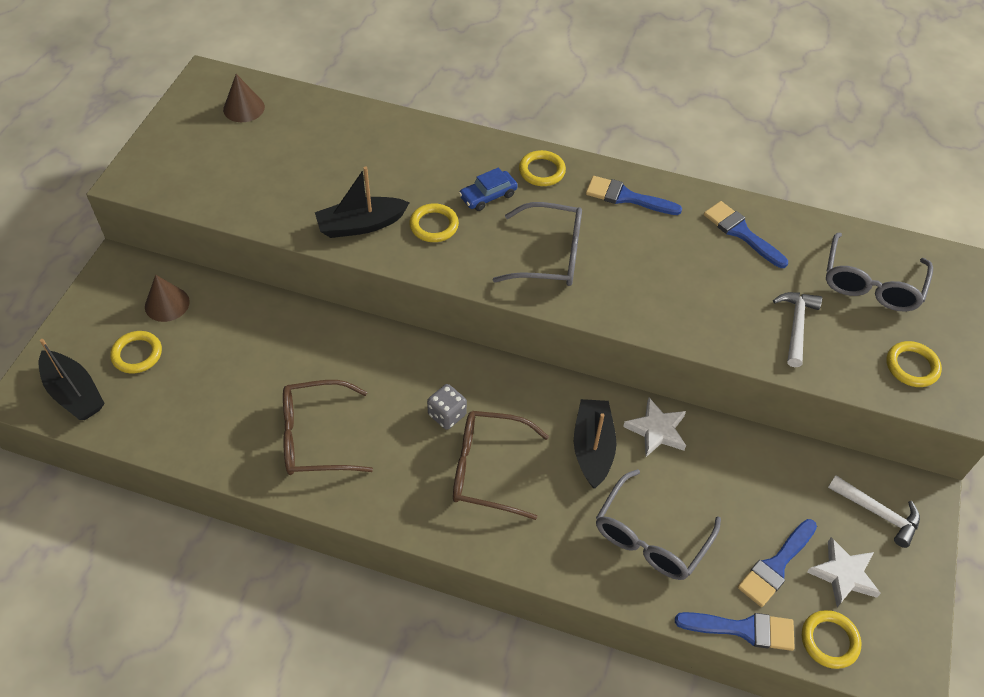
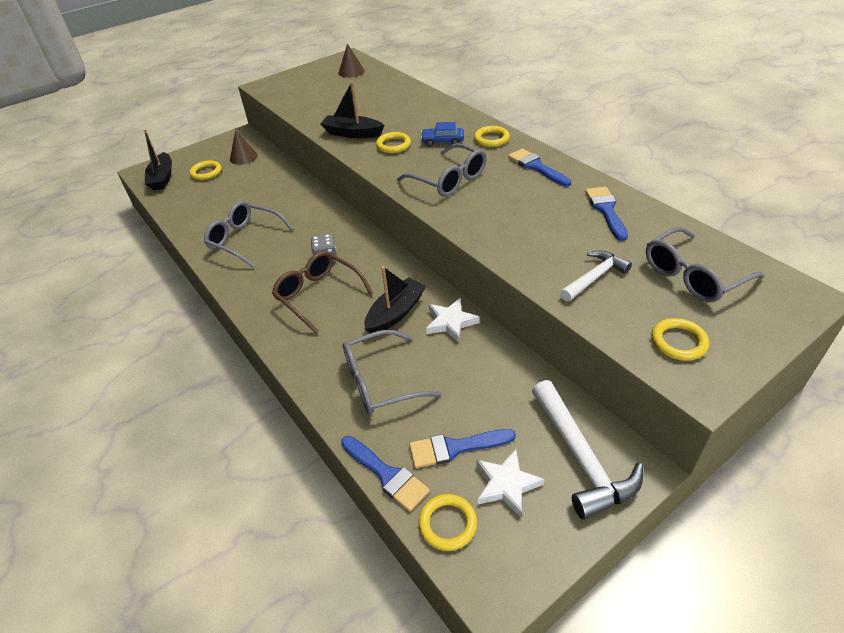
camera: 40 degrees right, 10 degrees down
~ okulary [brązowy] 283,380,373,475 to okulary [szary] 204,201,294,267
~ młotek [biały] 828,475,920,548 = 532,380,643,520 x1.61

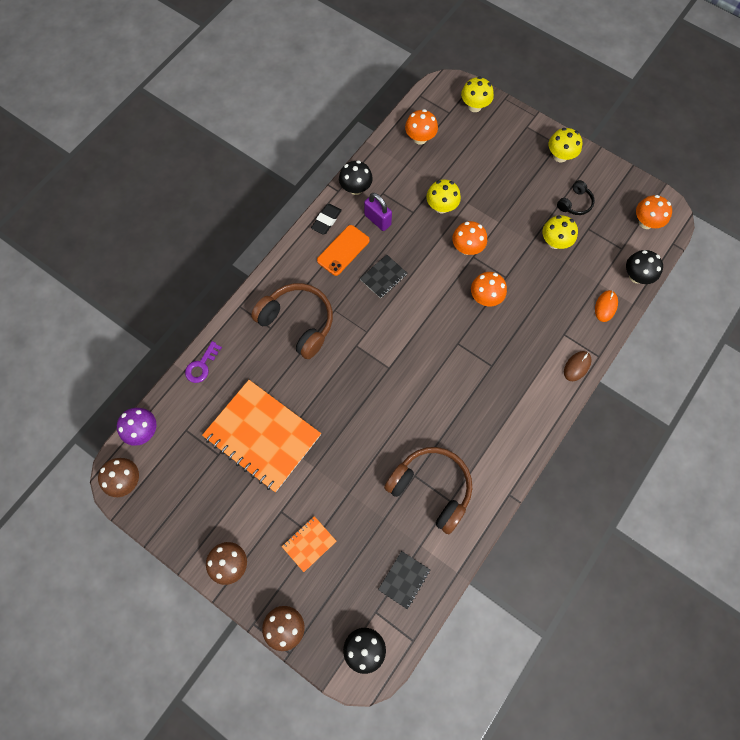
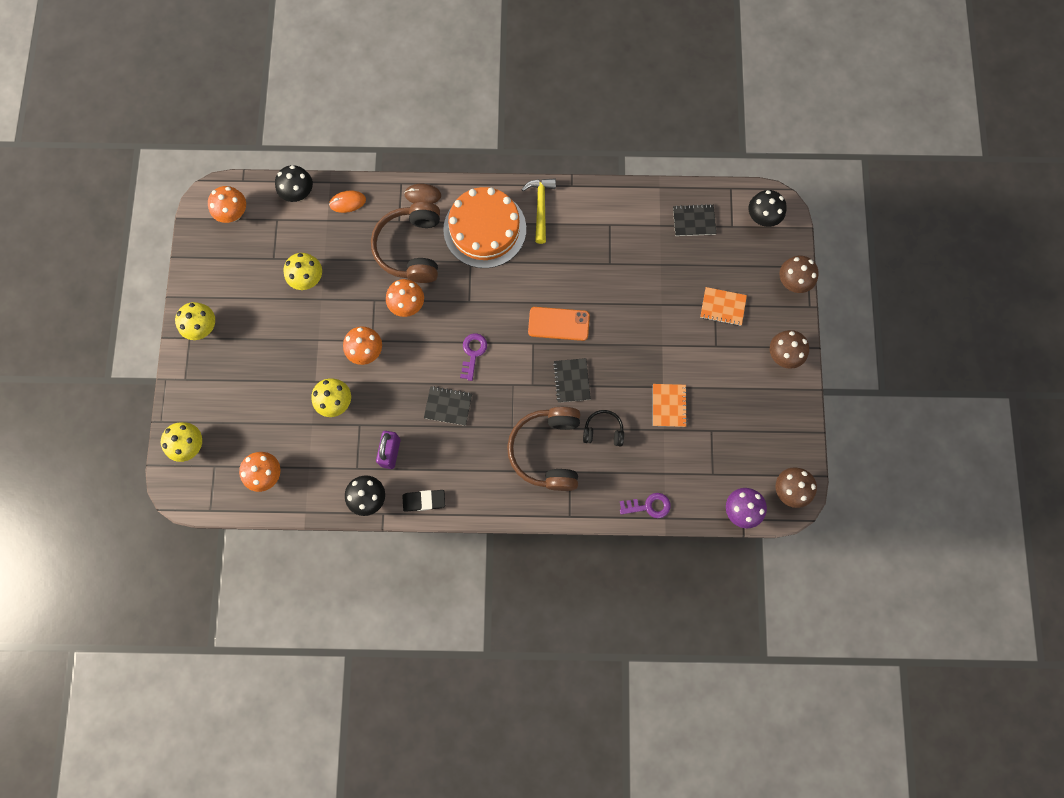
camera: 125 degrees left, 5 degrees up
~ zeszyt [pomarańczowy] 202,380,321,492 = 653,384,687,427 x0.44
~ telefon [pomarańczowy] 317,225,370,276 to 528,307,590,341
~ słuchawki [brązowy] 384,447,472,534 to 371,202,440,283
~ słuchawki [czarny] 557,180,595,215 to 583,410,624,447
+ tort [pomarańczowy] 443,187,526,268
+ klucz [fioletowy] 460,333,487,381
+ młotek [żółty] 521,178,556,244
+ zeszyt [czarny] 553,358,591,403

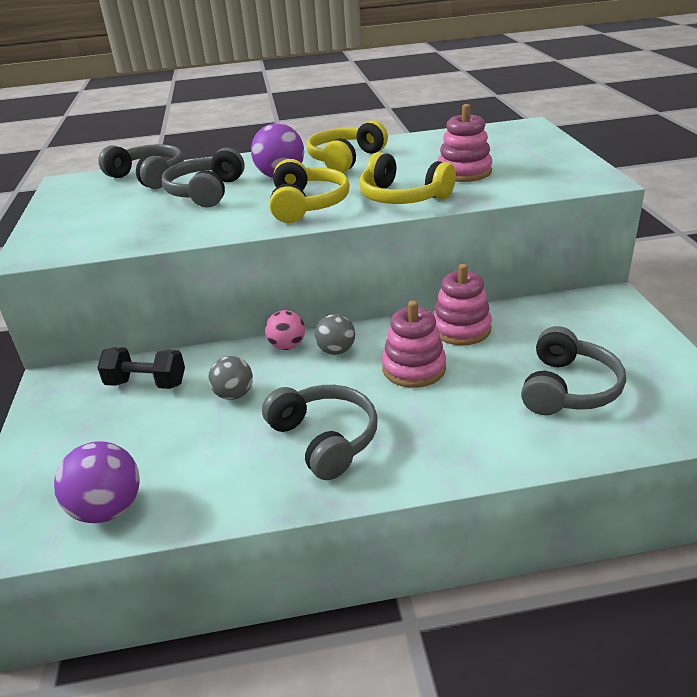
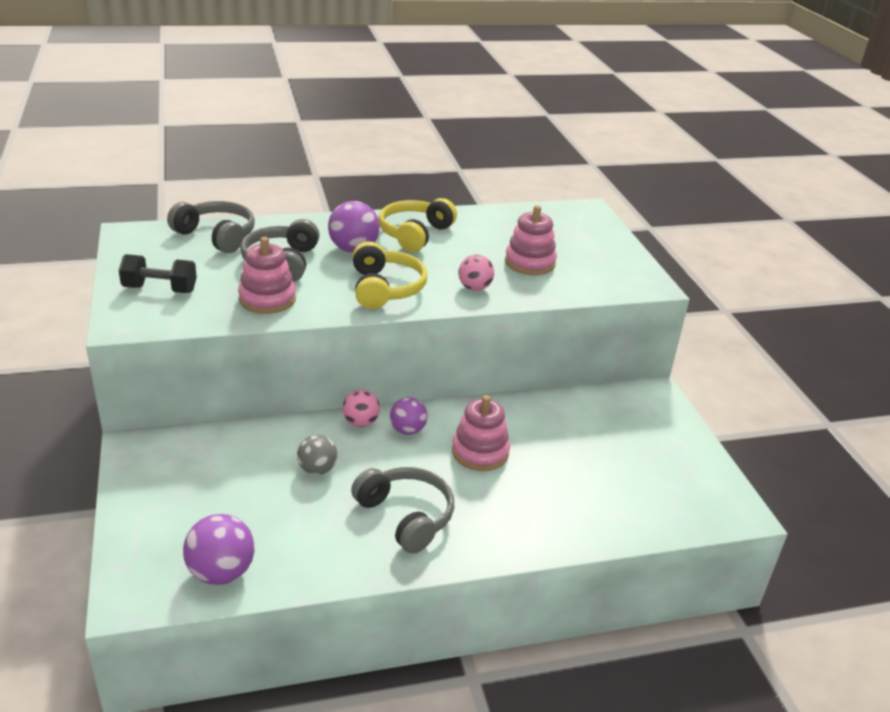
camera: 10 degrees left, 0 degrees up
~ hantel [czarny] 97,347,185,389 to 119,254,197,293
~ piłka [szary] 315,314,355,355 to piłka [fioletowy] 390,397,428,435
~ słuchawki [żółty] 359,152,456,204 to piłka [różowy] 458,255,494,291
~ zabawka nakładanka [różowy] 433,264,492,345 to 238,237,296,314
- słuchawki [szary] 521,326,626,415

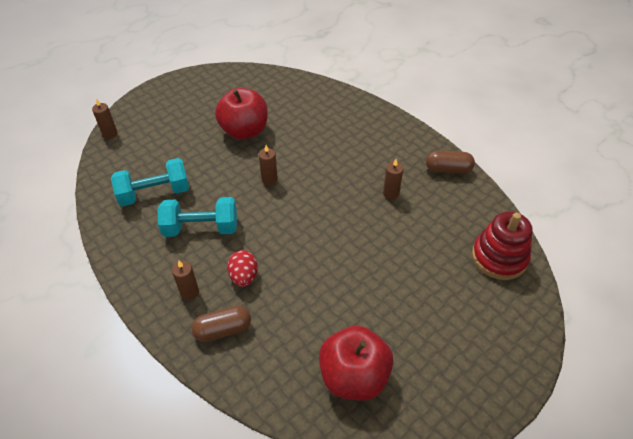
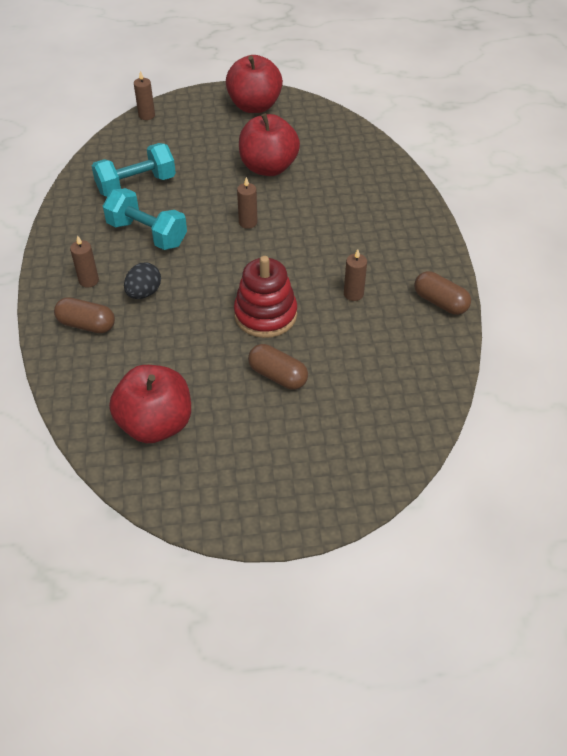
camera: 35 degrees right, 0 degrees up
~ hantel [turkusowy] 111,158,189,206 = 92,143,176,197 45 degrees counterclockwise
~ jajko [czerwony] 227,250,258,287 to jajko [czarny] 124,262,161,299
~ zabawka nakładanka [czerwony] 472,211,533,280 to 234,256,297,338
+ jabłko [czerwony] 226,55,283,113
+ kapsułka [brązowy] 248,344,308,389

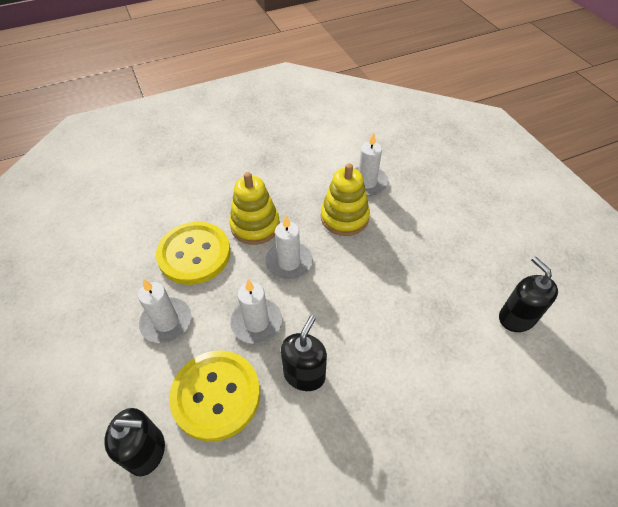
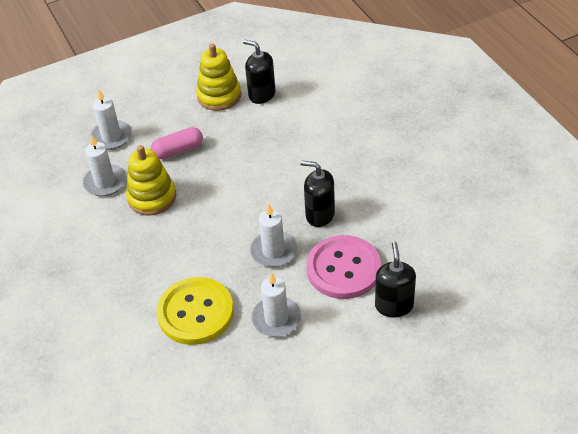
camera: 90 degrees left, 5 degrees down
~ guzik [żółty] 169,350,260,442 to guzik [różowy] 306,235,381,299
~ zabawka nakładanka [żółty] 229,172,280,245 to 196,43,241,111
~ świeca [biały] 265,216,313,280 to 90,90,132,150
~ dozownik mydła [czarny] 499,256,558,332 = 243,40,275,104 60 degrees clockwise
+ kapsułka [różowy] 151,127,203,159

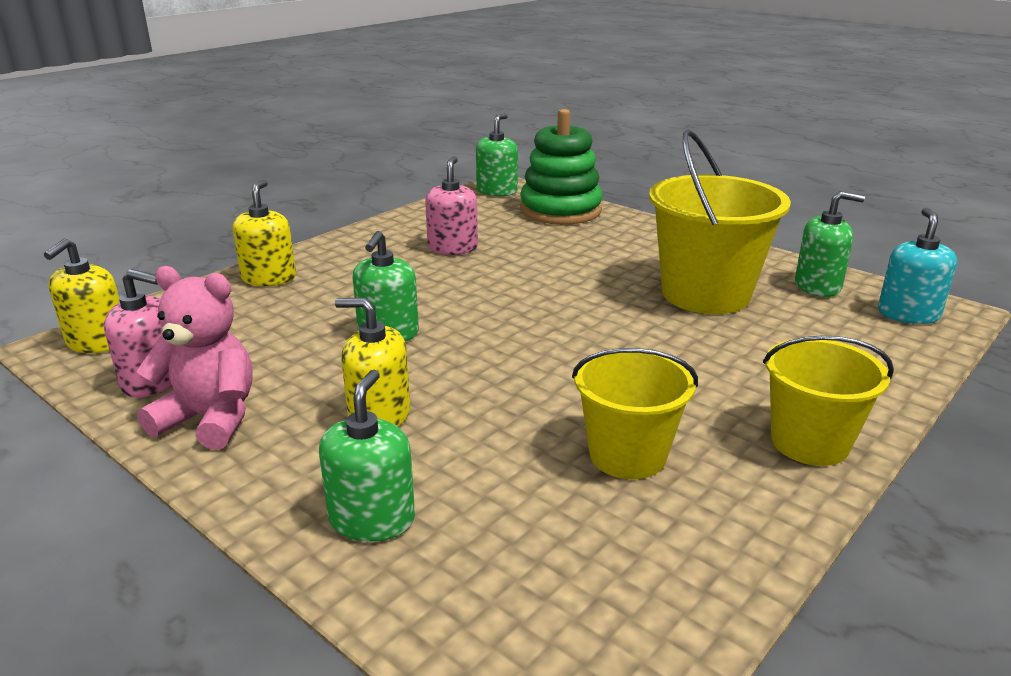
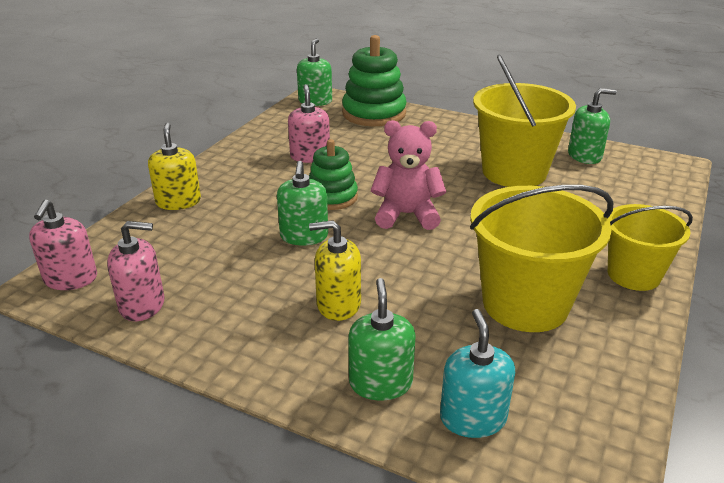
camera: 15 degrees left, 5 degrees up
~ dozownik mydła [żółty] 44,238,120,353 to dozownik mydła [różowy] 29,199,97,290
~ miś [różowy] 136,266,253,449 to 371,120,446,230
~ wiadro [żółty] 572,348,698,479 = 470,185,613,332 x1.58
~ dozownik mydła [turkusowy] 878,208,957,324 to 440,309,515,438
+ zabawka nakładanka [zielony] 309,139,358,210

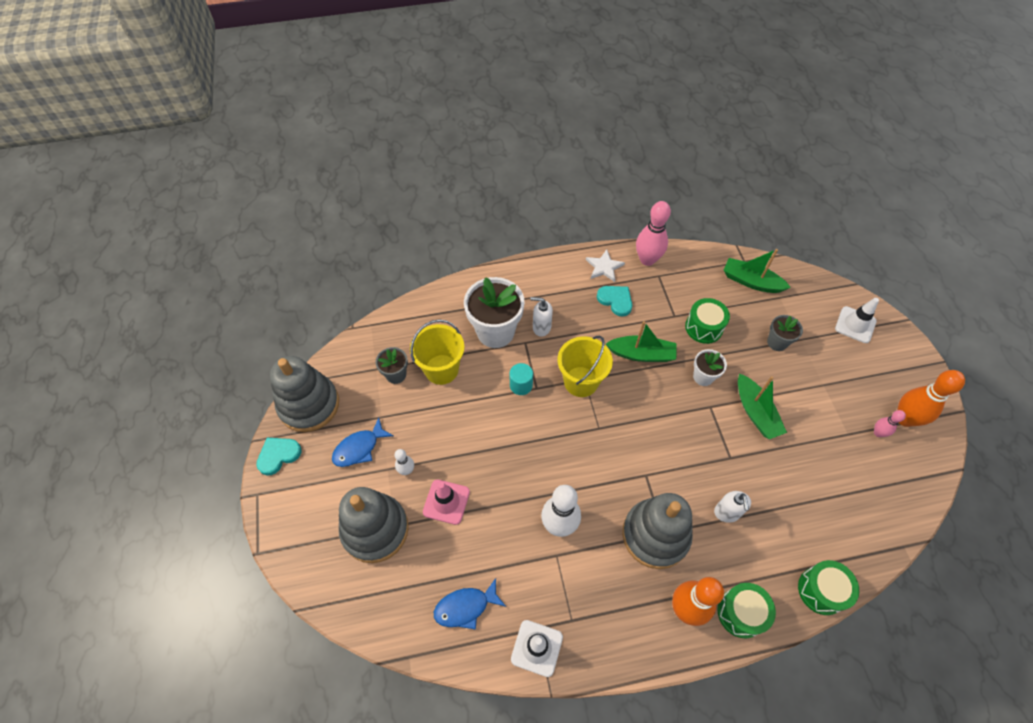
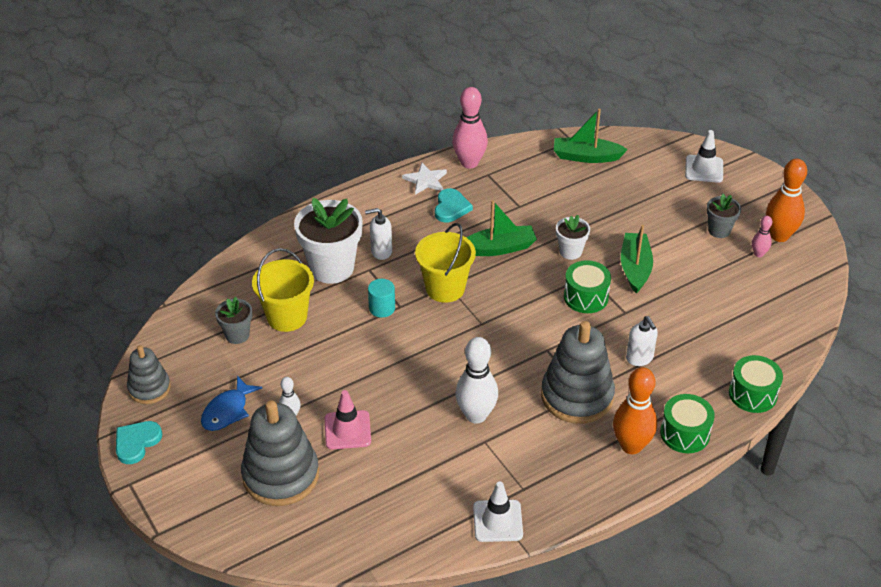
camera: 20 degrees left, 15 degrees down
~ zabawka nakładanka [szary] 270,356,339,432 = 127,345,171,404 x0.58
- ryba [niebieski] 434,578,506,629
~ serce [turkusowy] 597,286,632,317 = 435,188,473,223 75 degrees clockwise
~ bęben [zielony] 685,298,730,344 to 564,260,611,313
~ łódka [zielony] 738,373,787,439 = 621,225,653,293 135 degrees counterclockwise
~ doniczka [szary] 767,315,803,351 to 707,194,741,238

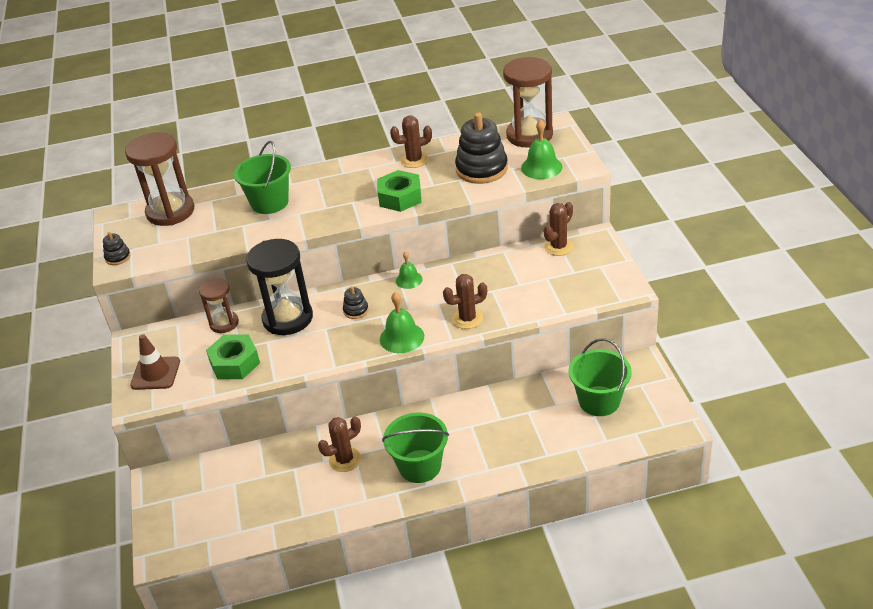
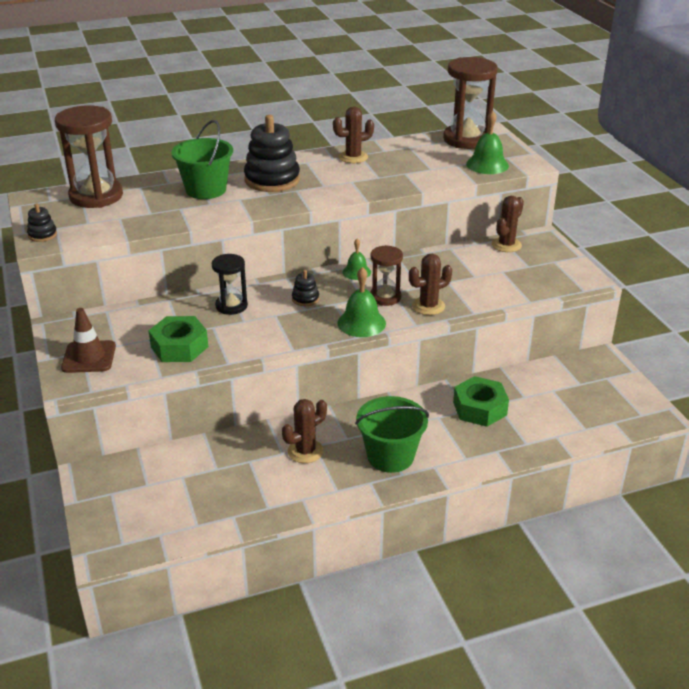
camera: 10 degrees left, 5 degrees down
~ klepsydra [brązowy] 199,278,239,333 to 370,245,403,306
~ klepsydra [czarny] 246,239,313,335 = 212,254,248,315 x0.58
~ nakrętka [zielony] 378,170,421,212 to 453,376,509,427
~ zabawka nakładanka [czarny] 455,113,508,184 to 244,115,300,192
- wiadro [zielony] 569,338,632,416

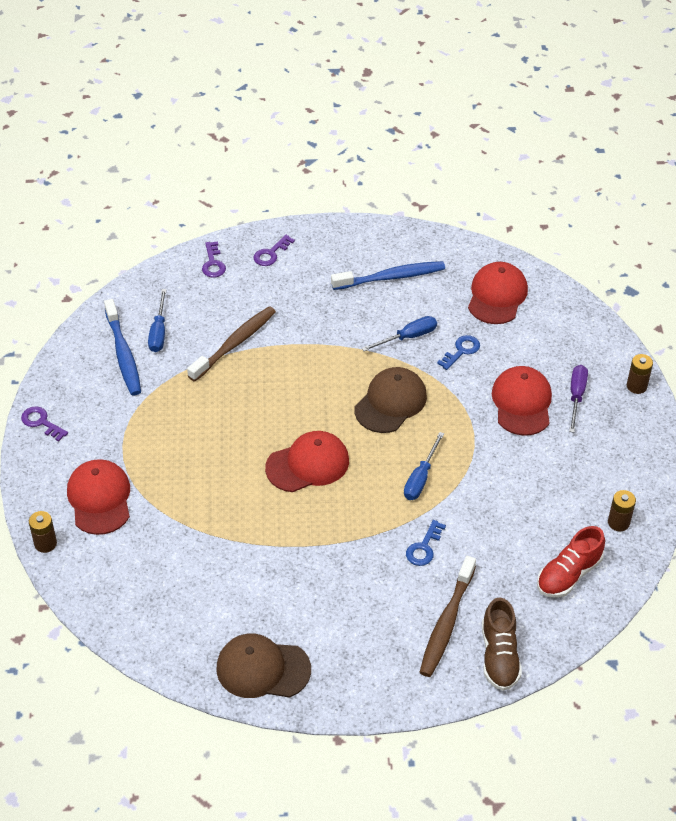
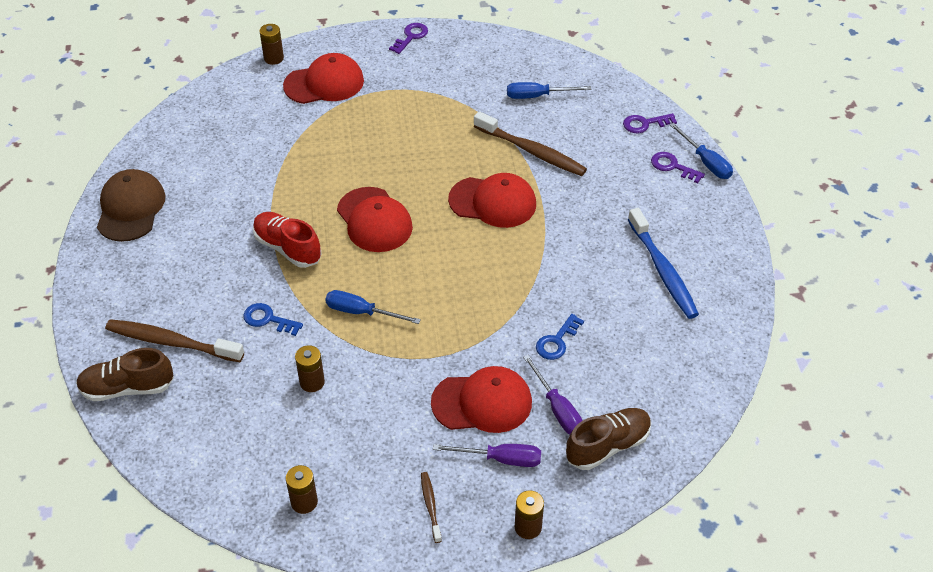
camera: 85 degrees right, 0 degrees up
- szczoteczka do zębów [niebieski] 104,299,141,395
- czapka [brązowy] 354,367,427,433
~ śrubokręt [niebieski] 362,316,437,351 to 670,123,733,179
~ klucz [niebieski] 437,335,480,370 = 536,314,584,360 90 degrees clockwise
~ czapka [czerwony] 468,262,528,324 to 448,173,536,228
~ but [czerwony] 537,526,605,598 to 253,212,322,268
+ bateria [brązowy] 295,345,325,392
+ szczoteczka do zębów [brązowy] 421,472,442,543
+ śrubokręt [fioletowy] 523,355,583,435
+ but [brązowy] 566,408,651,470

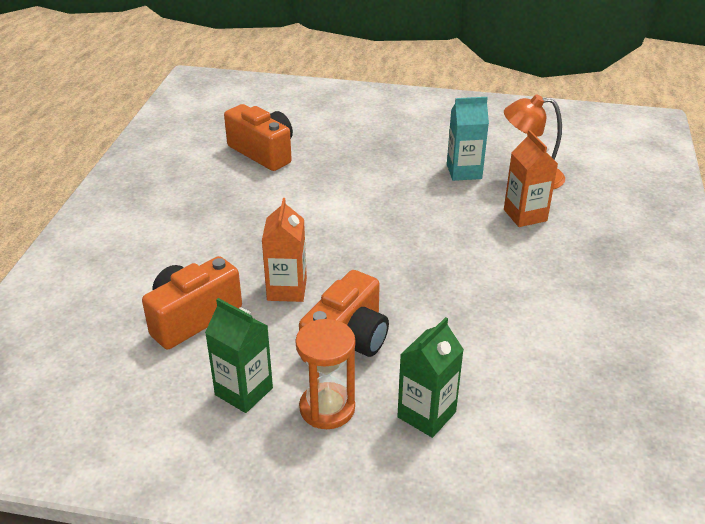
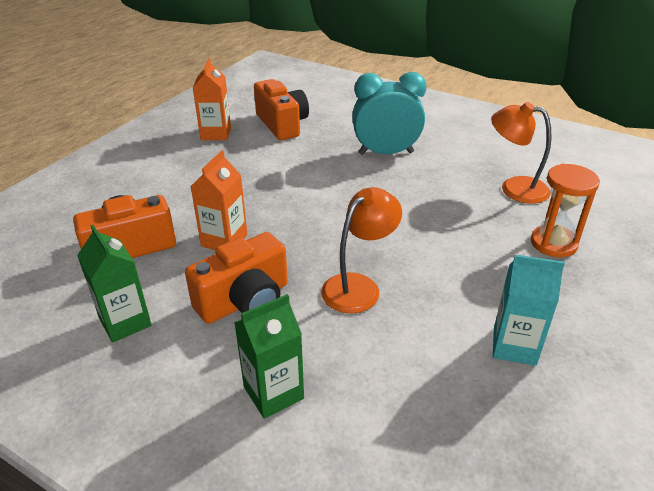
camera: 20 degrees right, 0 degrees up
~ klepsydra [pomarańczowy] 295,319,355,429 to 531,164,600,258
~ karton mleka [turkusowy] 447,97,489,181 to 493,255,565,366
~ karton mleka [pomarańczowy] 504,130,558,227 to 193,58,231,140
+ lampka [pomarańczowy] 321,187,402,313
+ budzik [turkusowy] 352,72,426,155

